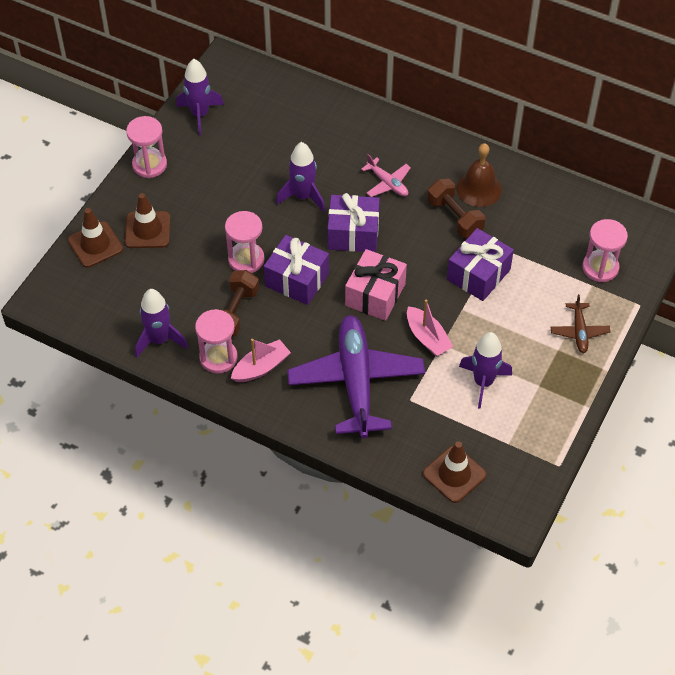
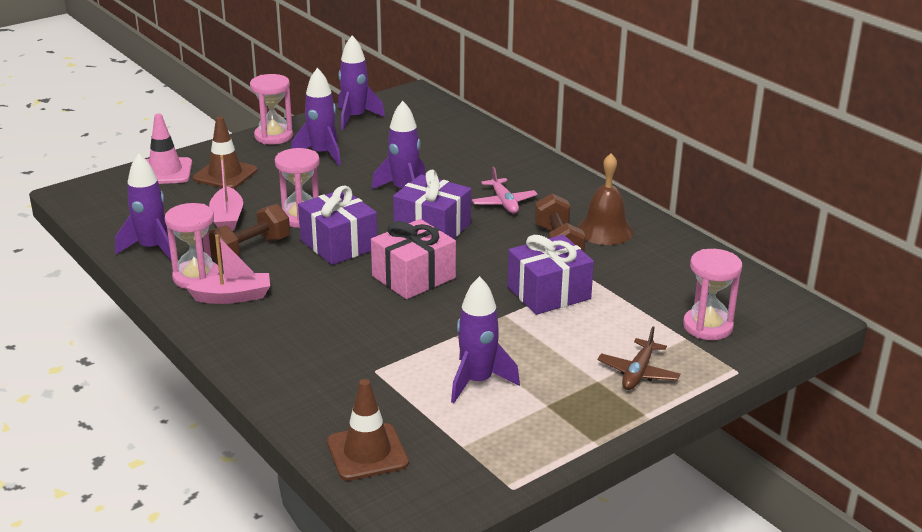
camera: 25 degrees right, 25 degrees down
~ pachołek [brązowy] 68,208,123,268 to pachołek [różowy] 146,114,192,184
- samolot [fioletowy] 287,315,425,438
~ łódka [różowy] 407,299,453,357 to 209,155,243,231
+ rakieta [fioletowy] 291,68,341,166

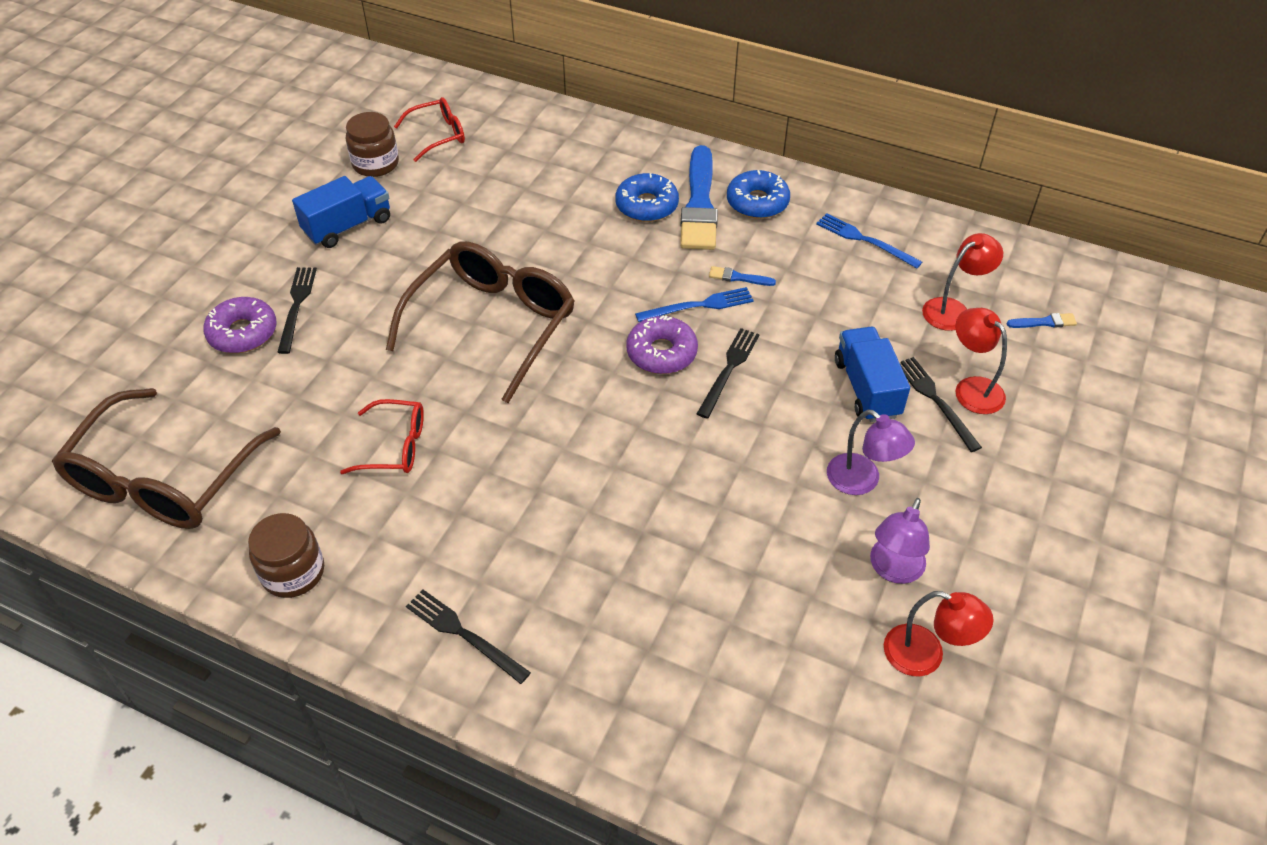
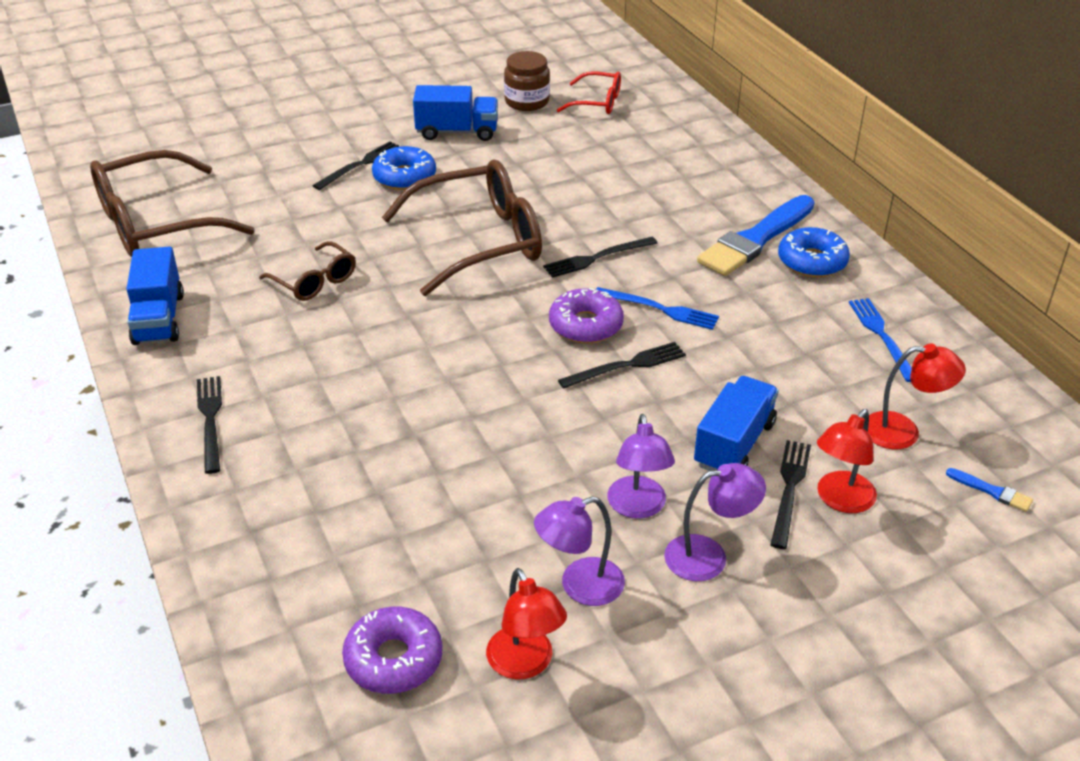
camera: 40 degrees right, 10 degrees down
~ donut [fioletowy] 203,297,277,353 to 342,607,443,694
~ słoik [brązowy] 248,513,324,598 to ciężarówka [niebieski] 127,247,184,345
~ okulary [czerwony] 340,399,424,474 to okulary [brązowy] 259,241,356,301
~ donut [niebieski] 615,173,679,222 to 372,146,436,190
- pędzel [niebieski] 709,266,776,286
~ lampka [czerwony] 955,308,1007,414 = 817,409,877,513 150 degrees counterclockwise
+ widelec [czarny] 543,237,657,278
+ lampka [fioletowy] 664,463,766,581

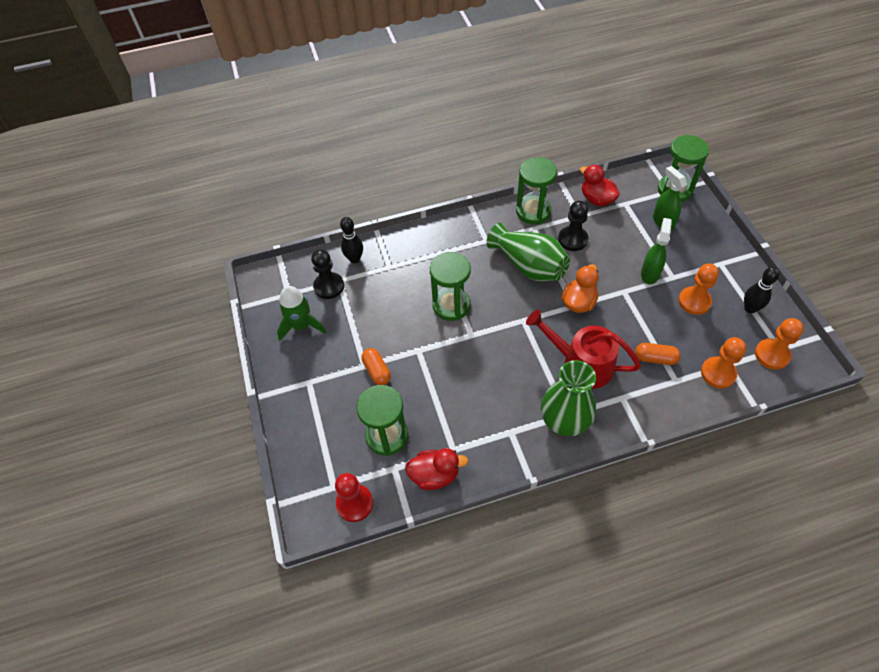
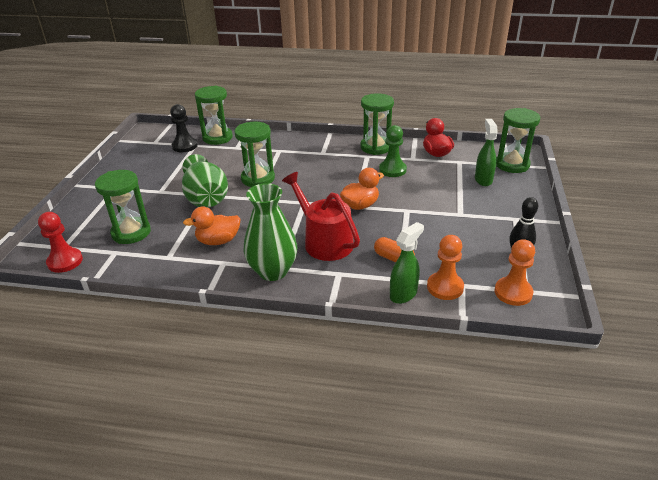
camera: 25 degrees right, 20 degrees down
- rakieta [zielony] 277,286,326,341
~ kręgiel [czarny] 340,217,363,263 to klepsydra [zielony] 195,86,233,145
- kapsułka [pomarańczowy] 361,348,391,385
- kaczka [czerwony] 405,448,468,490
~ wazon [zielony] 486,223,570,281 to 182,154,228,208
~ pionek [czarny] 558,201,589,251 to pionek [zielony] 379,125,407,177
~ spryskiwacz [zielony] 641,218,672,285 to 390,222,424,304
- pionek [pomarańczowy] 678,264,719,315
+ kaczka [pomarańczowy] 183,206,241,245

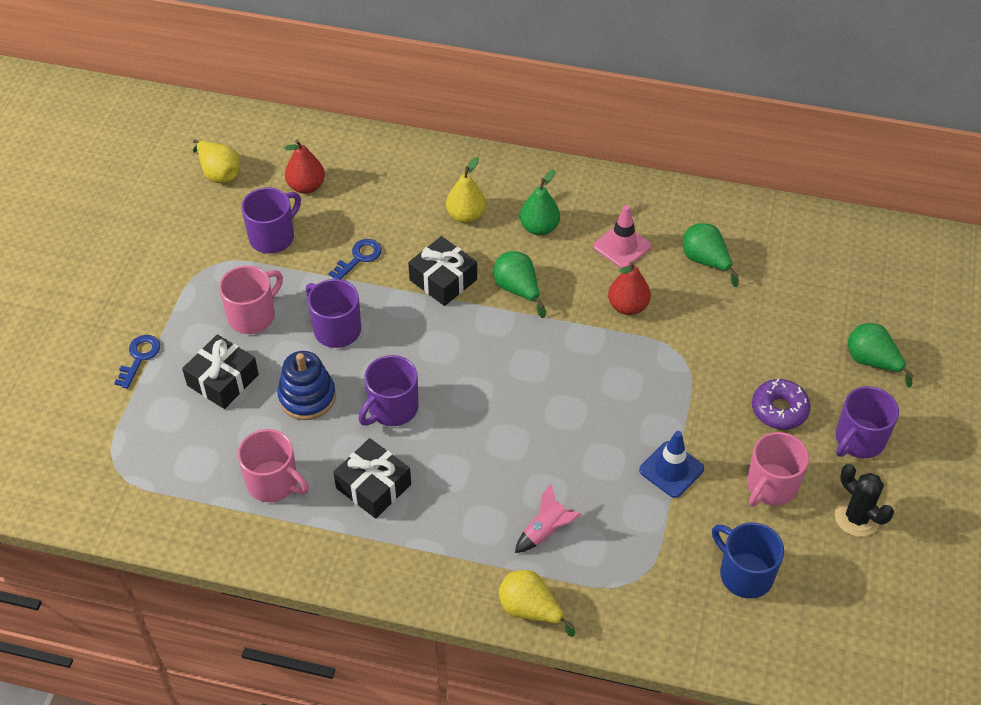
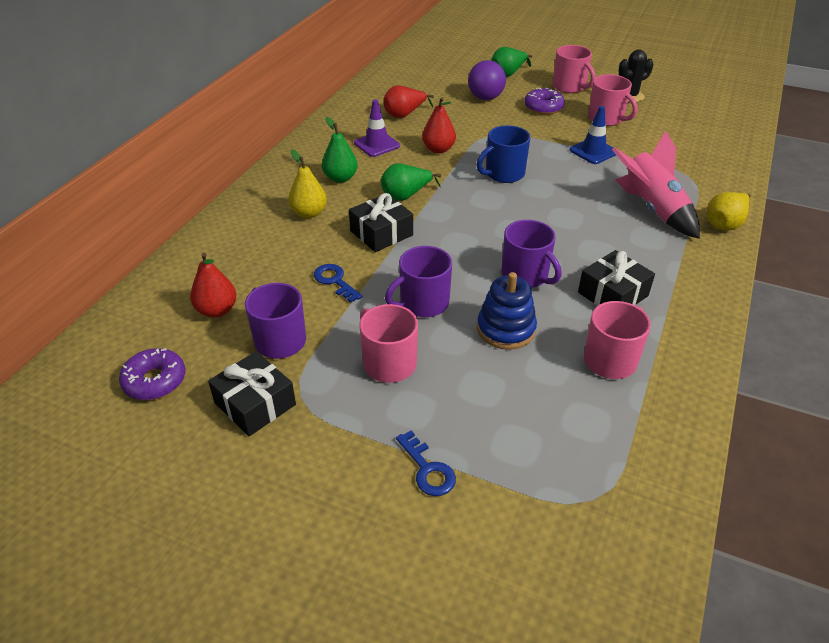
camera: 80 degrees left, 10 degrees down
~ klucz [niebieski] 115,335,160,389 = 396,431,456,496 150 degrees counterclockwise
~ prezent [czarny] 182,334,259,409 to 208,351,296,436
~ gruszka [żółty] 193,139,240,183 to donut [fioletowy] 119,348,186,400
~ rakieta [różowy] 515,483,581,553 = 612,131,700,239 x1.93
~ pachołek [różowy] 593,205,651,268 to pachołek [fioletowy] 354,99,400,157
~ gruszka [zielony] 683,223,738,287 to gruszka [czerwony] 383,85,434,118
~ kubek [niebieski] 712,522,784,599 to 477,125,531,183
~ kubek [fioletowy] 836,386,899,458 to kubek [różowy] 553,45,595,93
+ piłka [fioletowy] 468,60,506,100

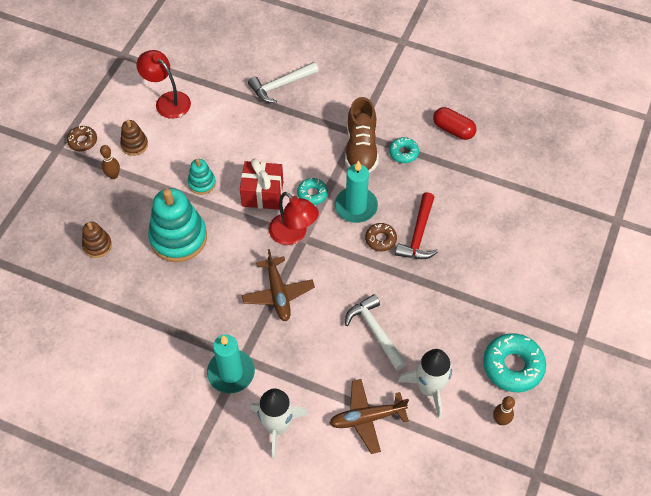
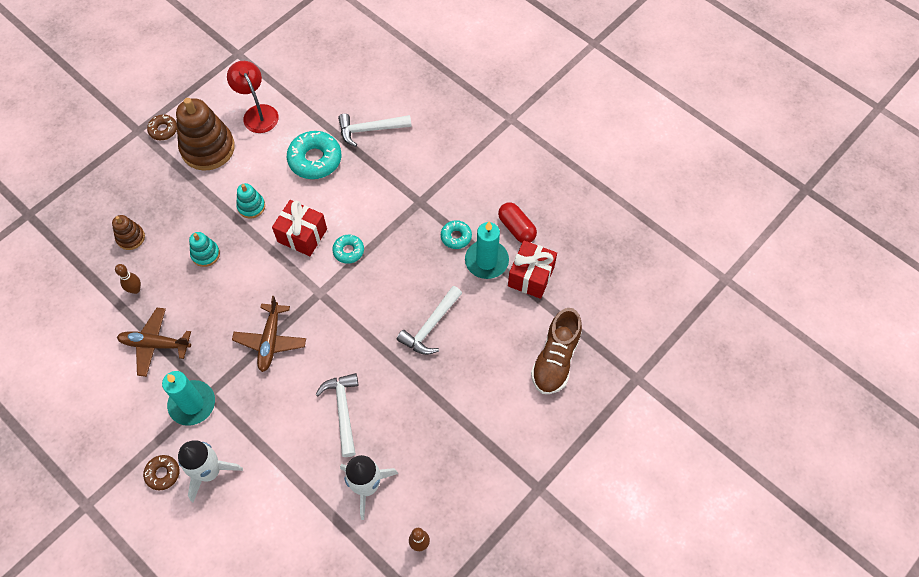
camera: 20 degrees right, 5 degrees up
~ kręgiel [brązowy] 100,145,120,179 to 115,264,141,294
~ zabawka nakładanka [brązowy] 120,120,148,156 = 176,98,235,171 x2.00
~ zabawka nakładanka [turkusowy] 148,188,207,262 = 189,232,220,267 x0.50
- lampka [czerwony] 269,192,319,245
~ samolot [brązowy] 329,379,409,454 to 117,308,191,377
~ świeca [turkusowy] 335,161,378,223 to 465,222,509,279
~ but [brązowy] 345,97,379,173 to 531,308,582,394
~ donut [brązowy] 365,223,397,251 to 143,455,180,490
~ młotek [czerwony] 395,192,438,259 to młotek [biały] 397,286,462,355
~ donut [turkusowy] 483,333,546,392 to 287,131,341,179
+ prezent [czerwony] 508,241,557,299

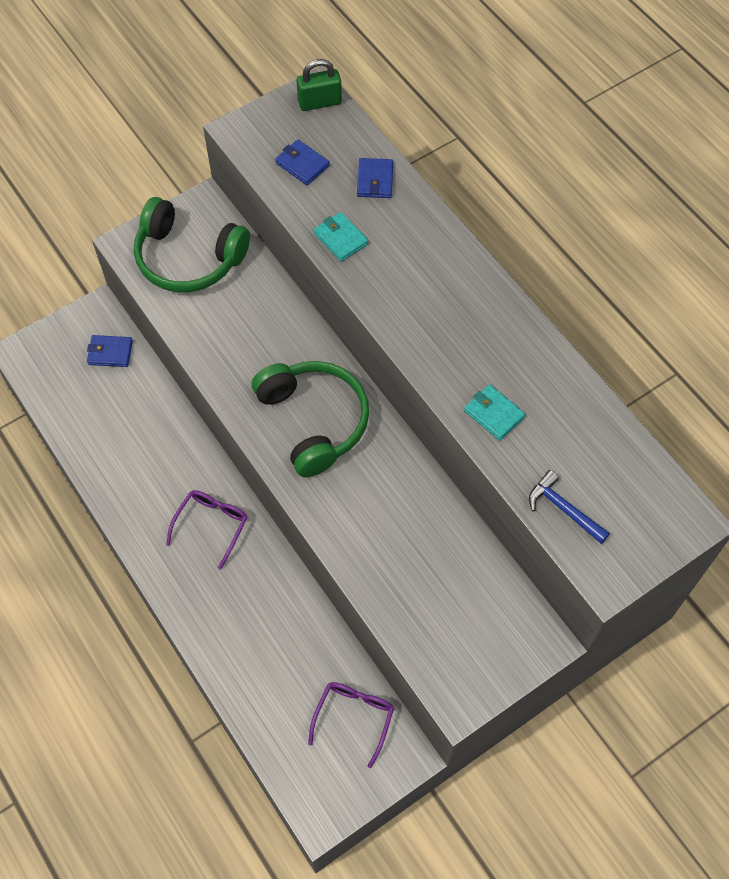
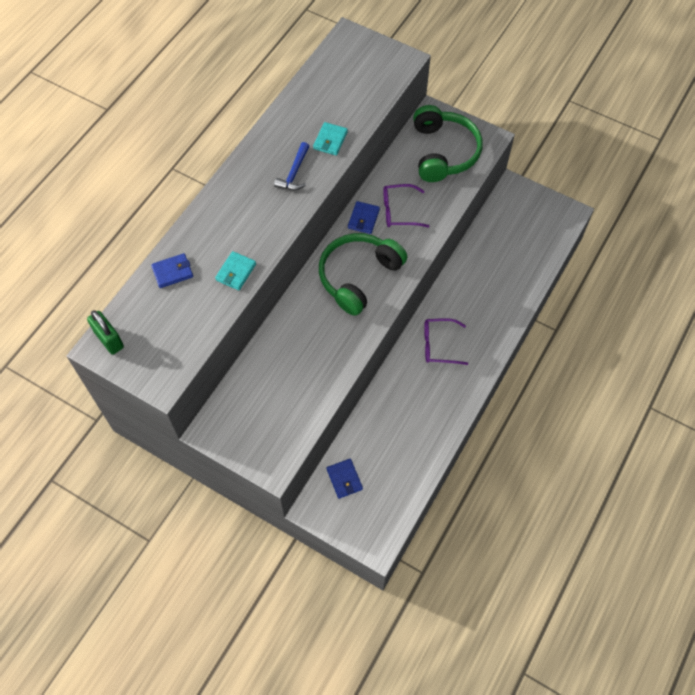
camera: 115 degrees left, 0 degrees up
~ słuchawki [zielony] 134,197,250,292 to 413,105,483,182
~ portfel [niebieski] 275,139,330,185 to 348,201,380,234
~ okulary [fioletowy] 308,682,394,768 to 383,184,429,227
~ młotek [niebieski] 529,470,610,544 to 274,142,309,190

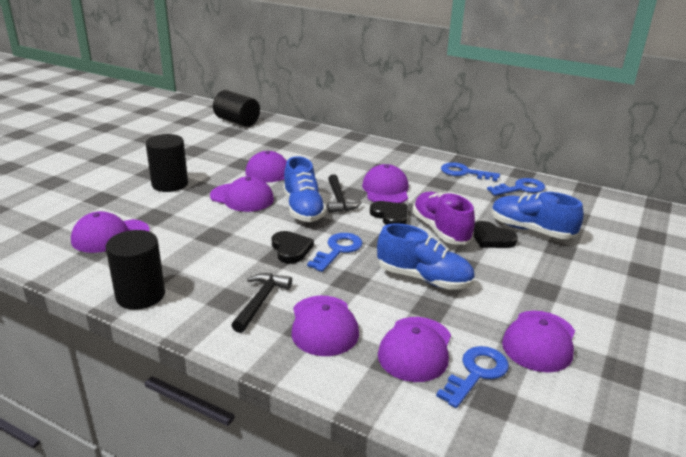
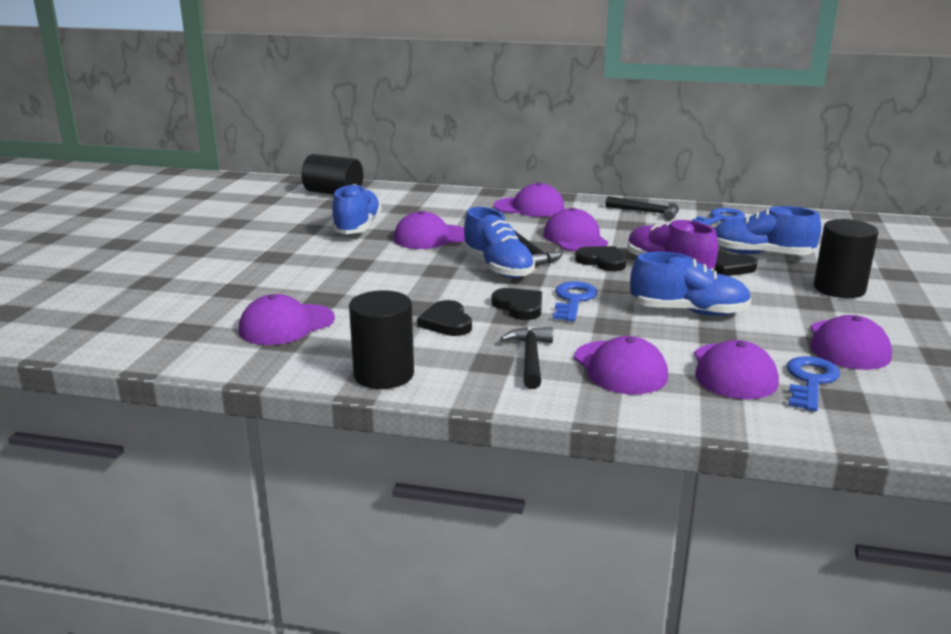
camera: 15 degrees left, 5 degrees down
~ walec [czarny] 146,134,188,192 to 814,219,878,298
~ czapka [fioletowy] 210,176,274,212 to 494,182,564,217
~ klucz [niebieski] 441,162,500,181 to młotek [czarny] 605,196,679,221
+ but [niebieski] 332,184,382,234
+ serce [czarny] 417,300,472,336

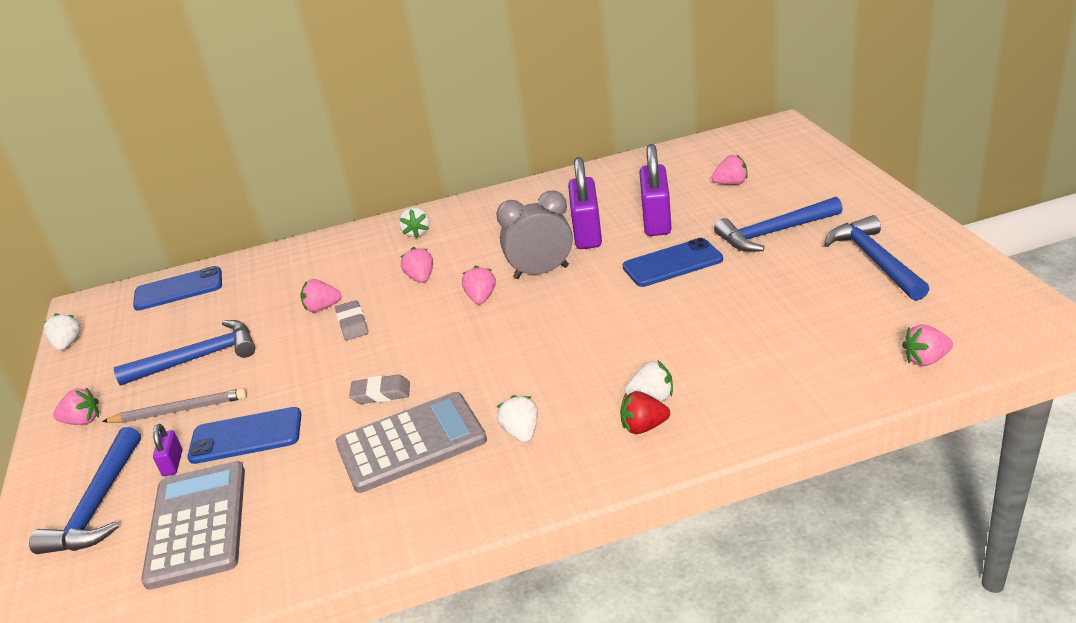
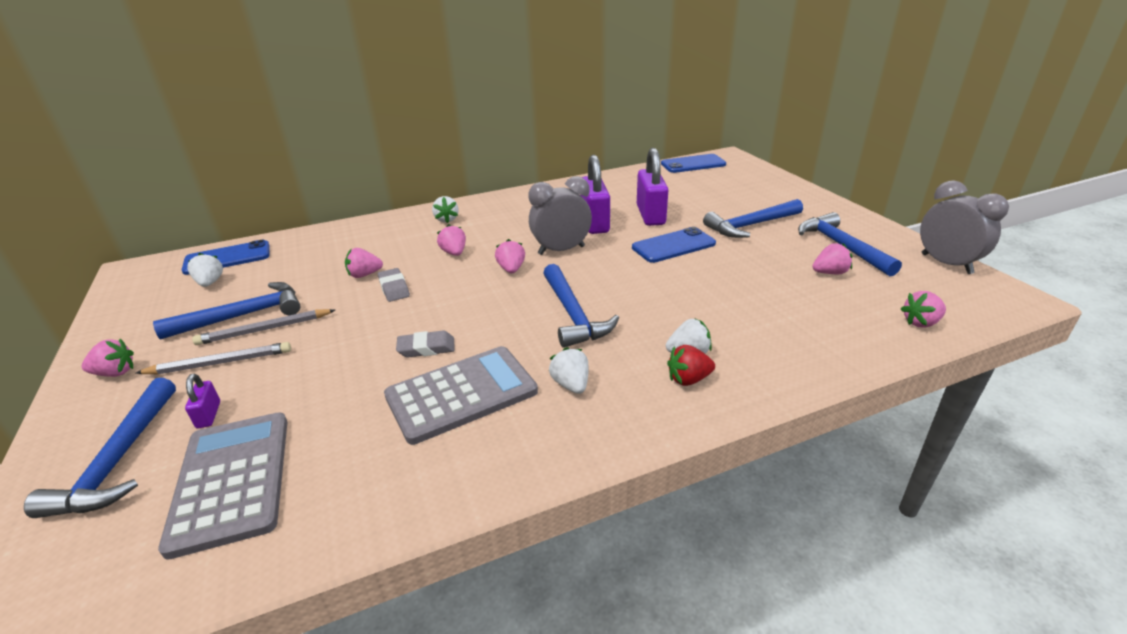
camera: 10 degrees left, 0 degrees up
~ truskawka [biały] 44,313,80,351 to 187,253,223,287
~ telefon [niebieski] 188,407,301,464 to 661,154,726,173
~ truskawka [różowy] 712,155,748,185 to 812,243,852,274
+ ołówek [szary] 192,309,335,345
+ młotek [niebieski] 544,264,619,348
+ budzik [szary] 920,180,1009,274

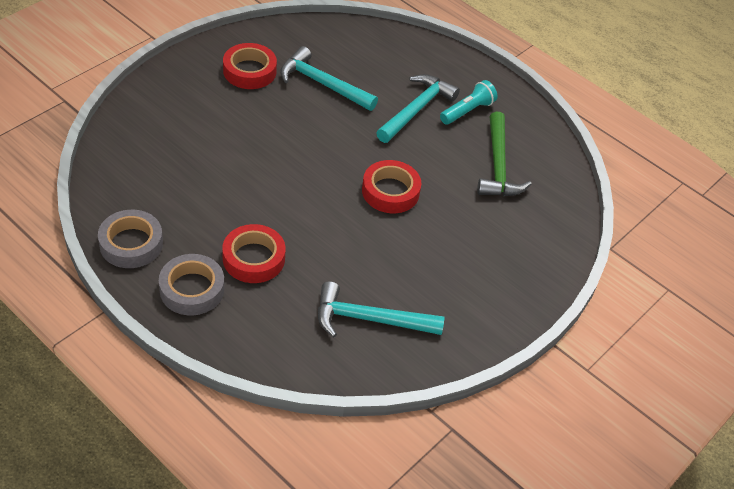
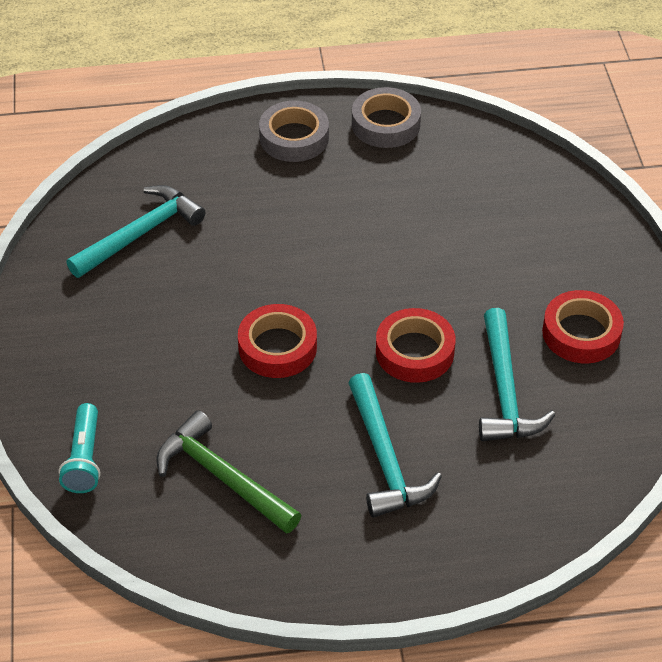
camera: 135 degrees right, 0 degrees up
~ taśma klejąca [czerwony] 222,224,285,283 to 376,308,456,383
~ młotek [turkusowy] 280,46,378,111 = 479,308,555,441 105 degrees clockwise
~ latarka [turkusowy] 440,80,498,125 to 59,403,100,493

